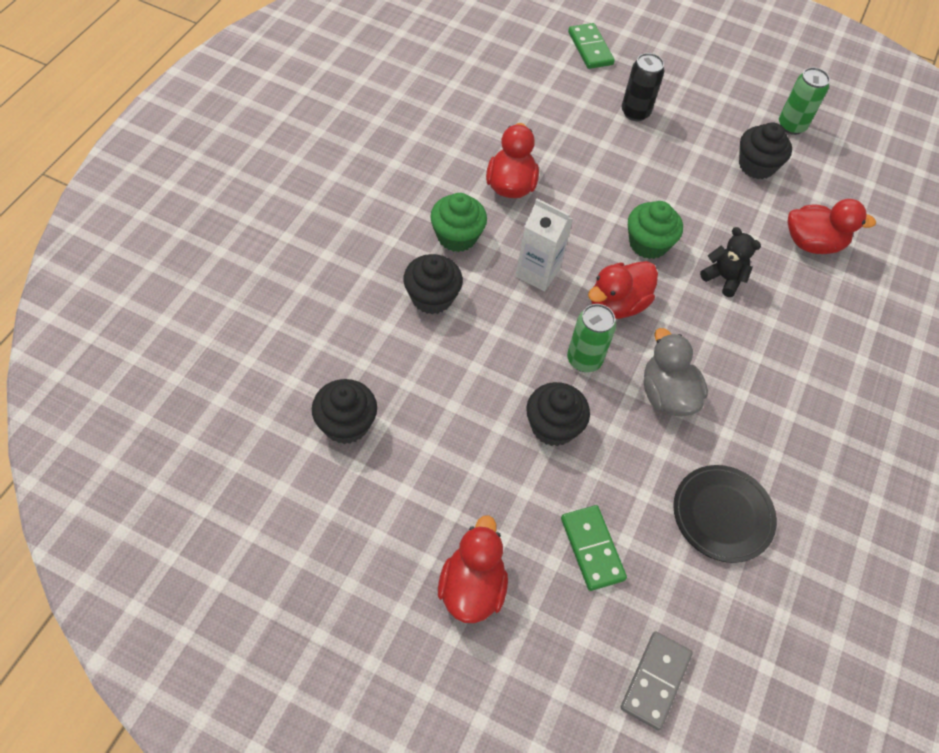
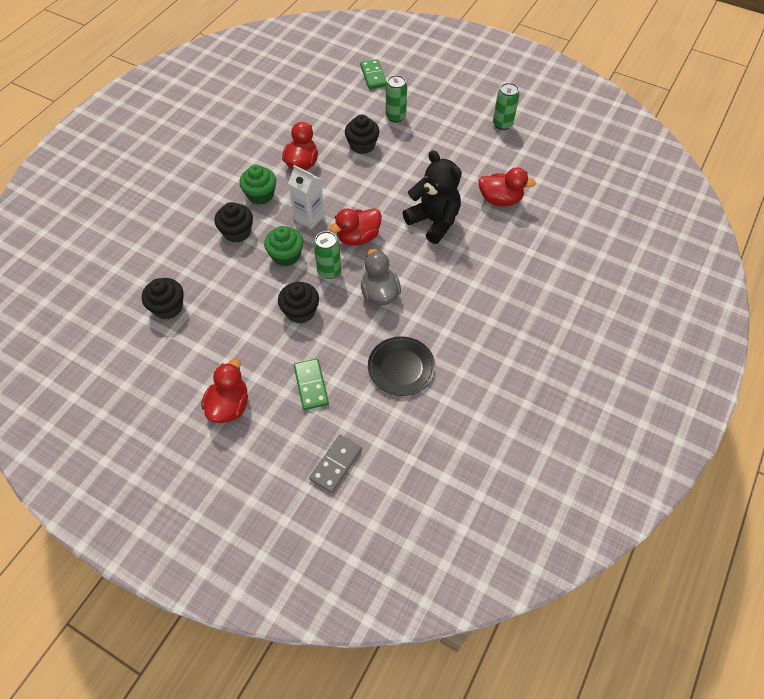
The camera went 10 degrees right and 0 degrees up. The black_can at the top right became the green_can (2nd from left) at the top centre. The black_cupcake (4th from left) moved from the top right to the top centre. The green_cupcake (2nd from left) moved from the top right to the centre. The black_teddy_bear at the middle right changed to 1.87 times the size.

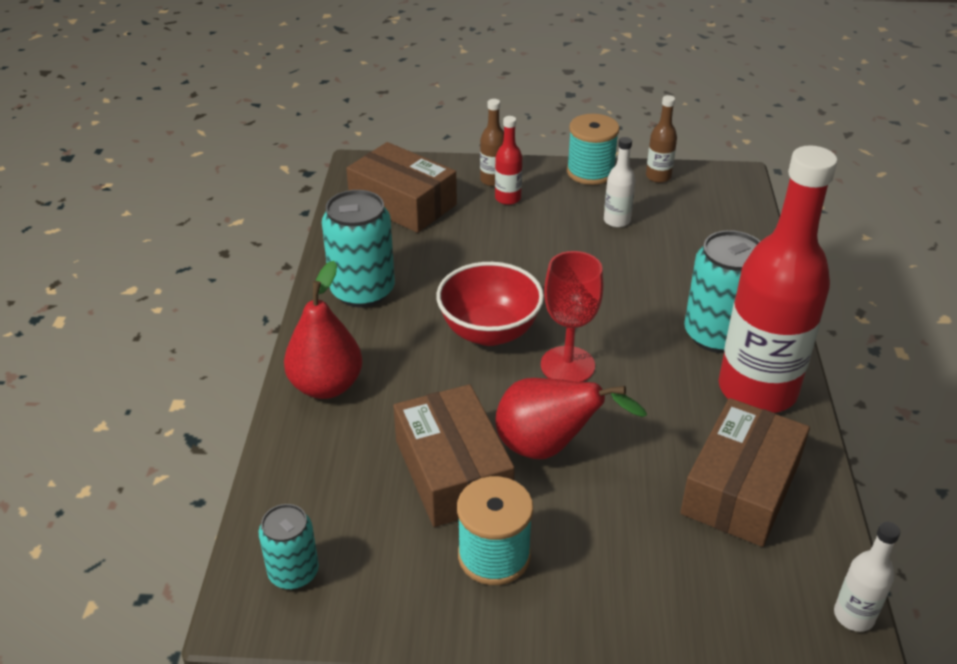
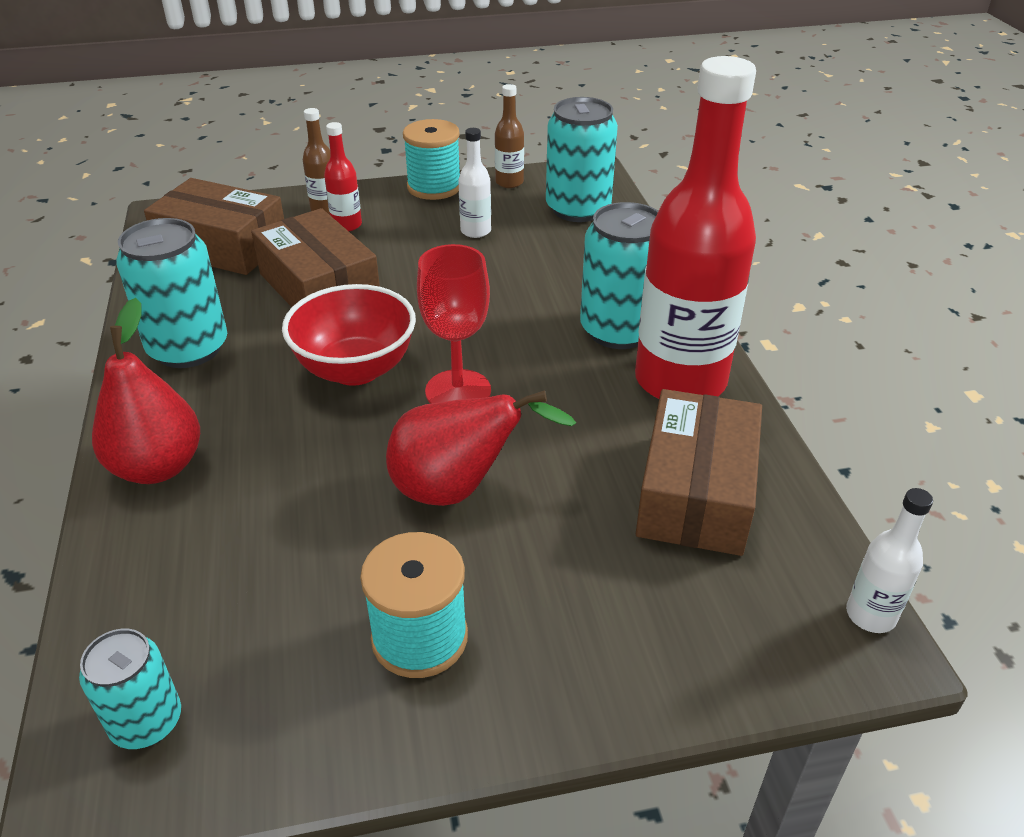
The camera went 15 degrees left and 0 degrees up. The brown_box (2nd from left) moved from the bottom centre to the top left. The turquoise_can (3rd from left) at the top centre appeared.

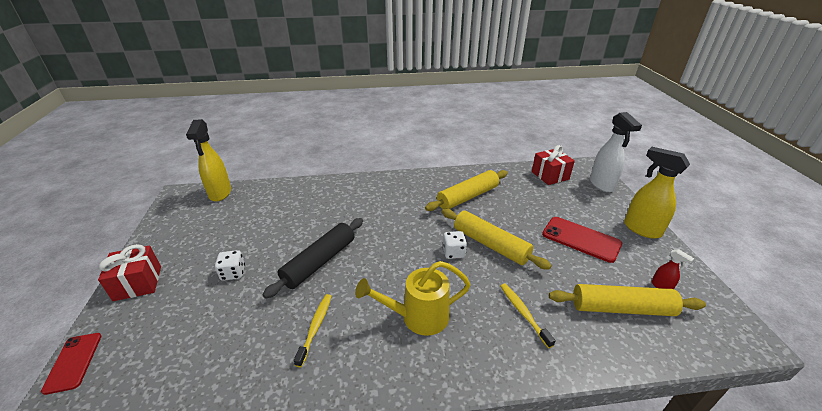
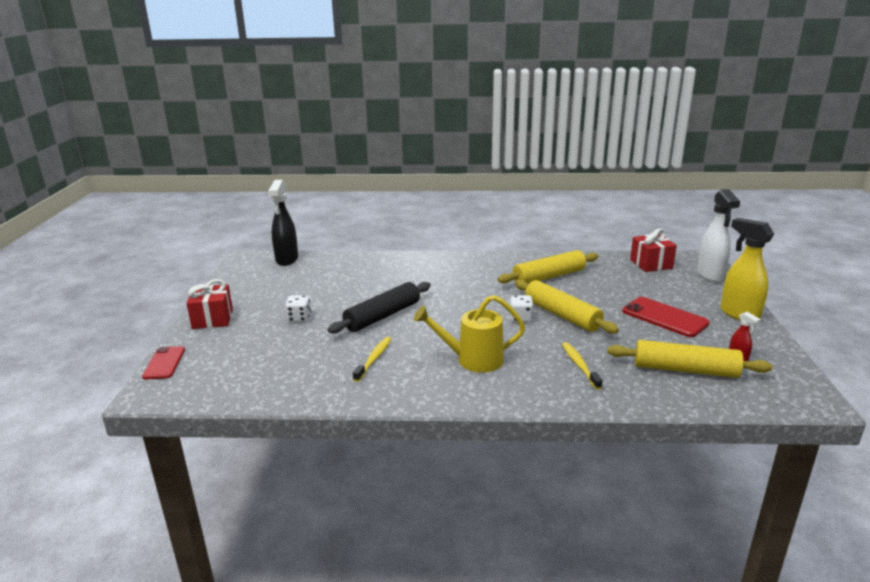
The camera went 10 degrees right and 10 degrees down. The yellow_spray_bottle (1st from left) at the middle left became the black_spray_bottle at the middle left.

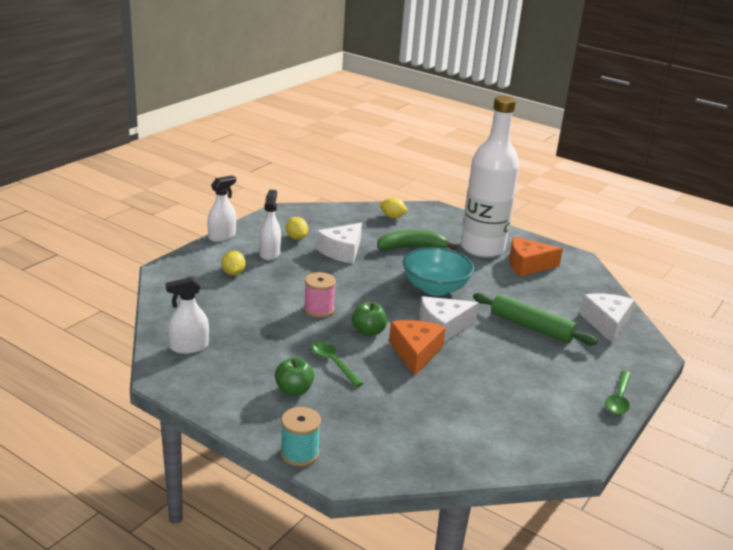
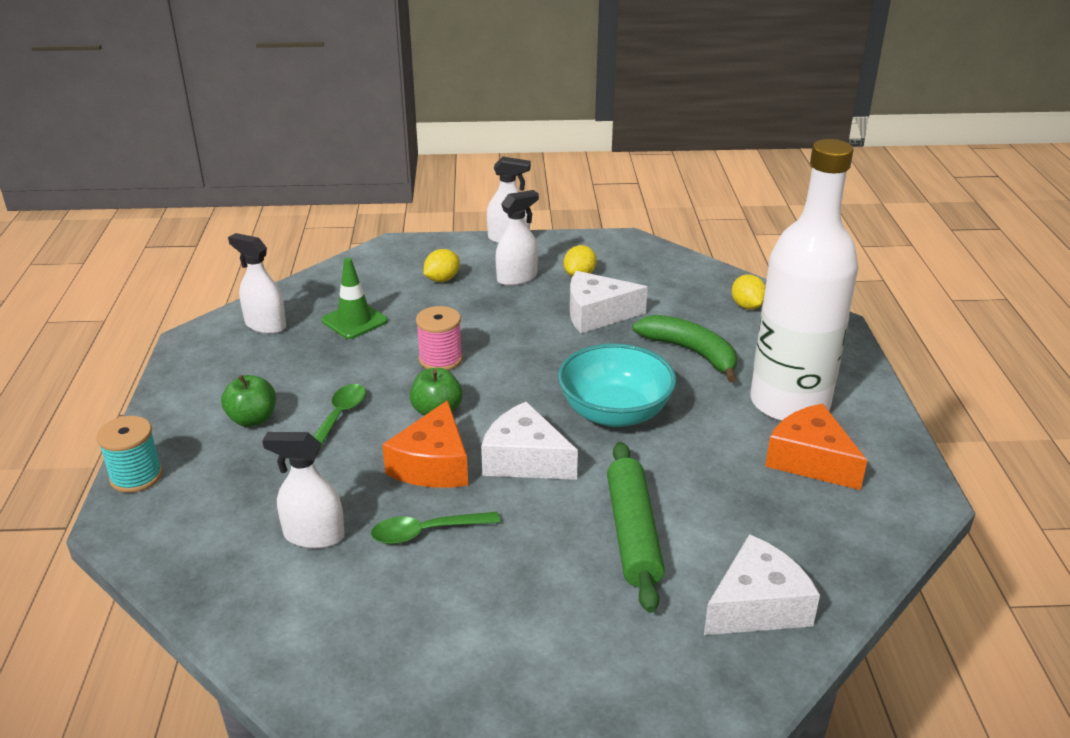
The camera went 55 degrees right and 5 degrees up. The orange_cheese (1st from left) at the centre turned 135 degrees clockwise. The green_spoon (2nd from left) moved from the bottom right to the bottom centre. The green_traffic_cone at the middle left appeared. The white_spray_bottle (2nd from left) at the middle left appeared.

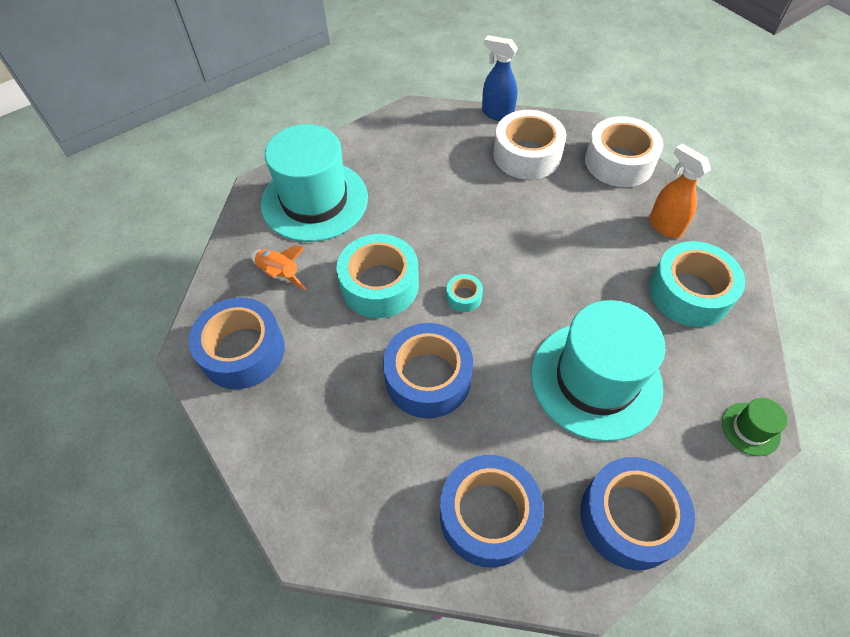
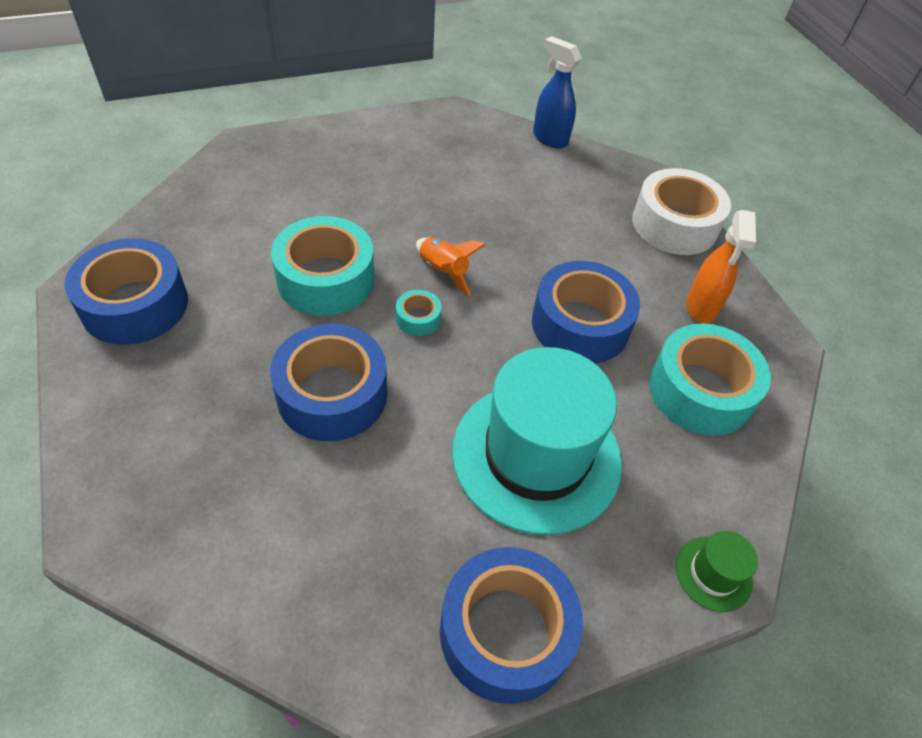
The camera went 10 degrees right and 5 degrees down. The white_tape (1st from left) at the top centre disappeared. The turquoise_hat (1st from left) at the top centre disappeared. The orange_spray_bottle at the top right turned 150 degrees counterclockwise. The orange_rocket moved from the middle left to the centre. The blue_tape (3rd from left in the first image) moved from the bottom centre to the centre.

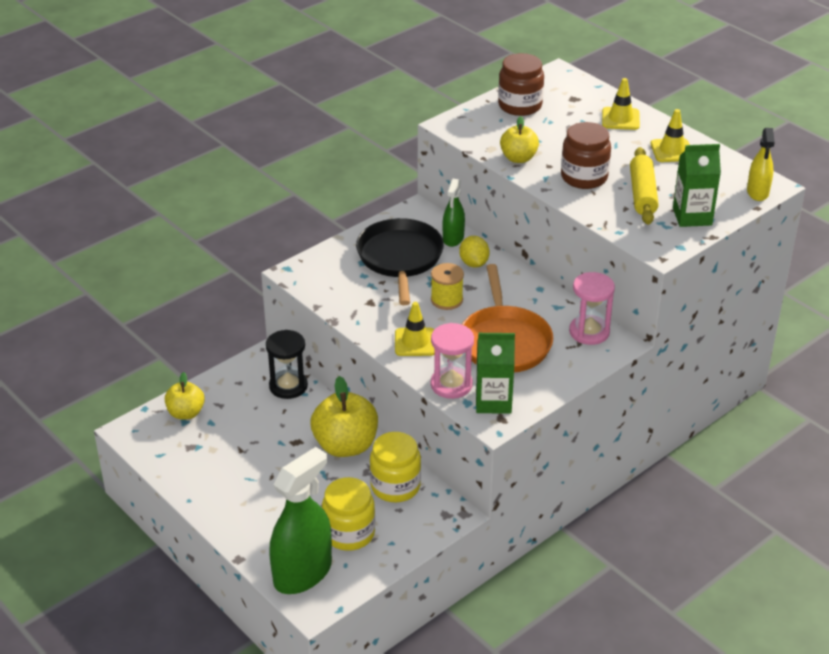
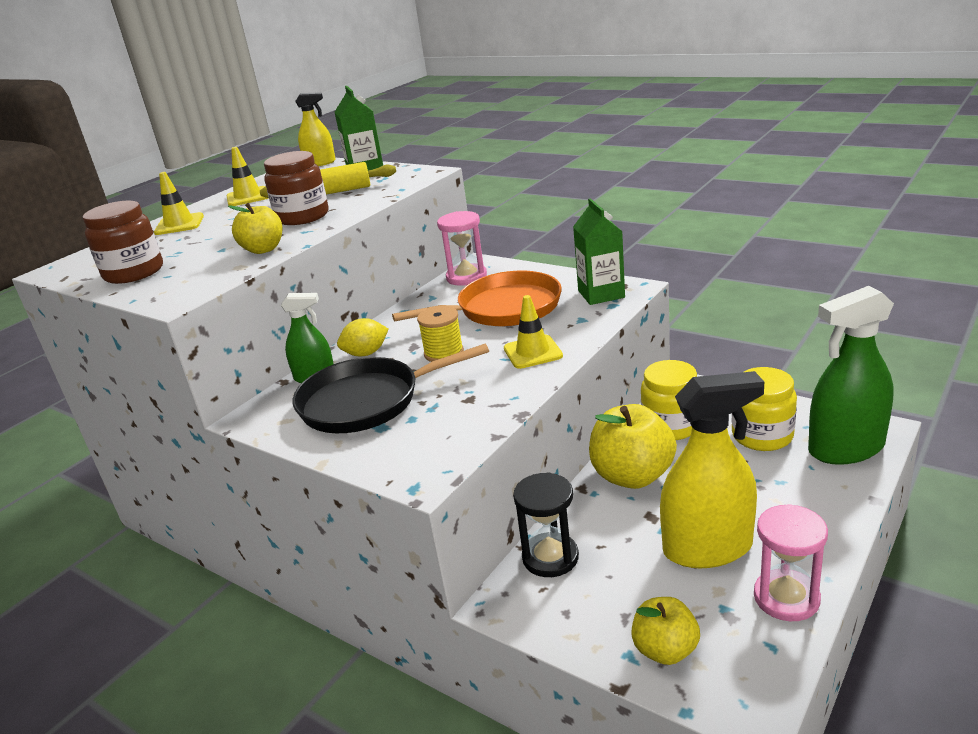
The camera went 100 degrees left and 10 degrees down. The pink_hourglass (1st from left in the first image) moved from the centre to the bottom right. The green_spray_bottle (1st from left in the first image) at the bottom centre turned 45 degrees counterclockwise. The yellow_spray_bottle (2nd from left) at the middle right appeared.

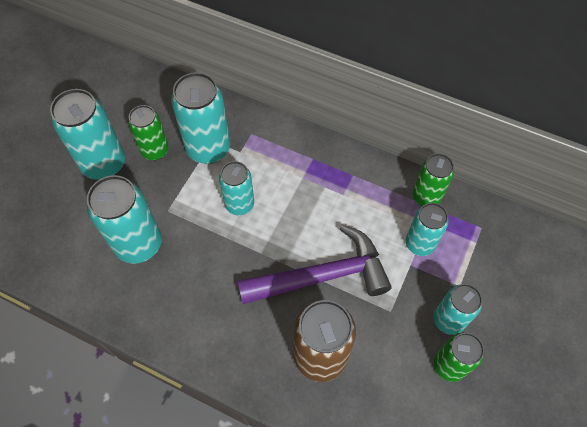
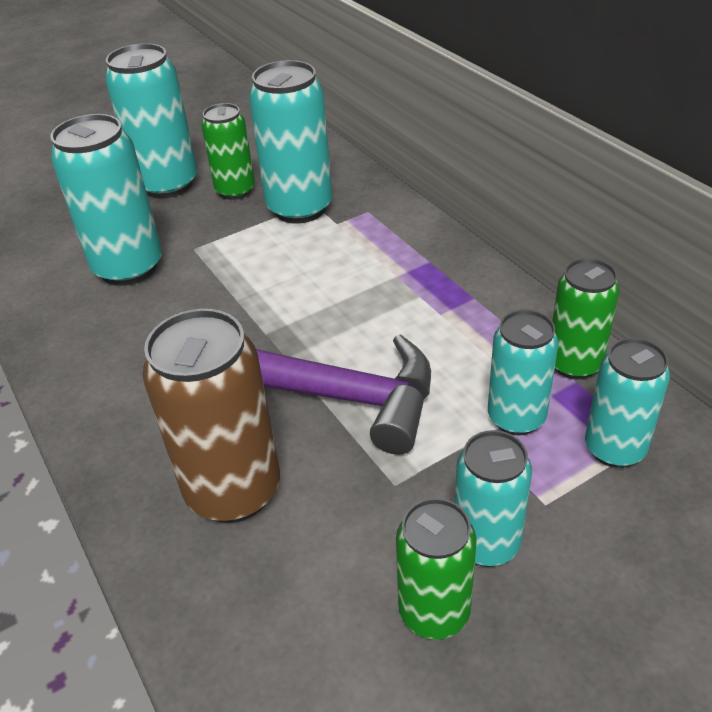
The camera went 35 degrees right and 20 degrees down. The turquoise_can (4th from left in the first image) moved from the centre to the middle right.

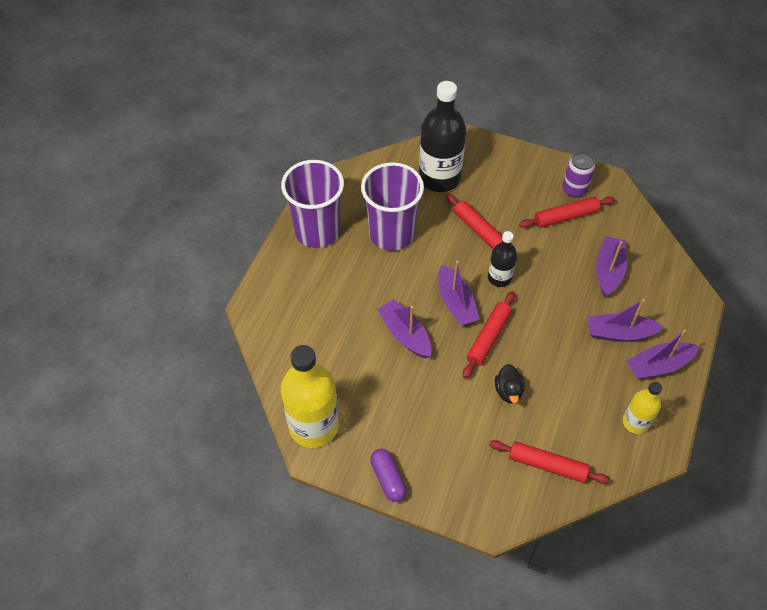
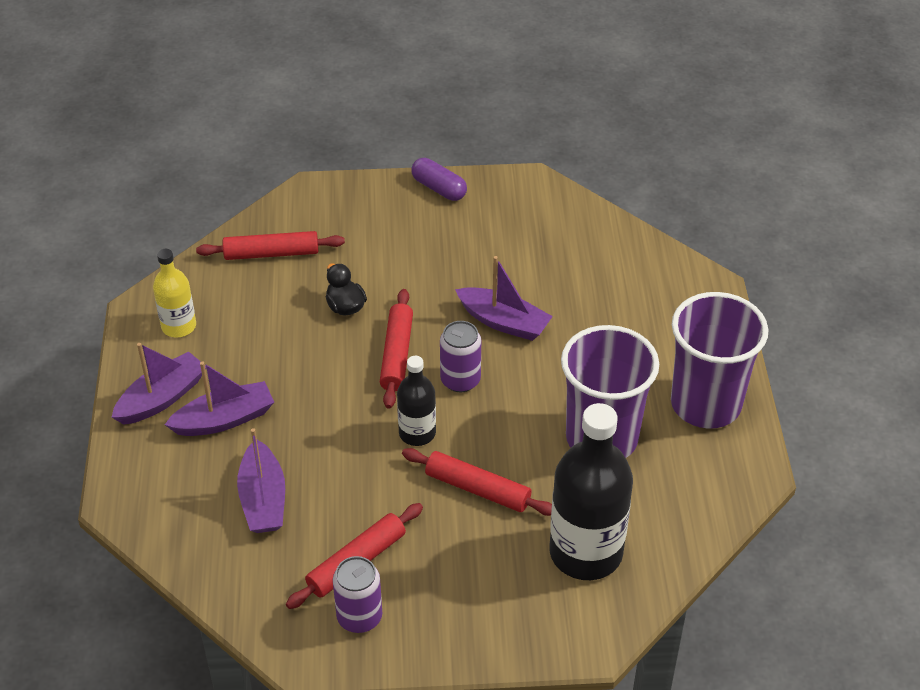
The camera went 155 degrees right and 10 degrees down. The purple_boat (2nd from left) at the centre was replaced by the purple_can (2nd from left) at the centre. The yellow_bottle (1st from left) at the centre disappeared.

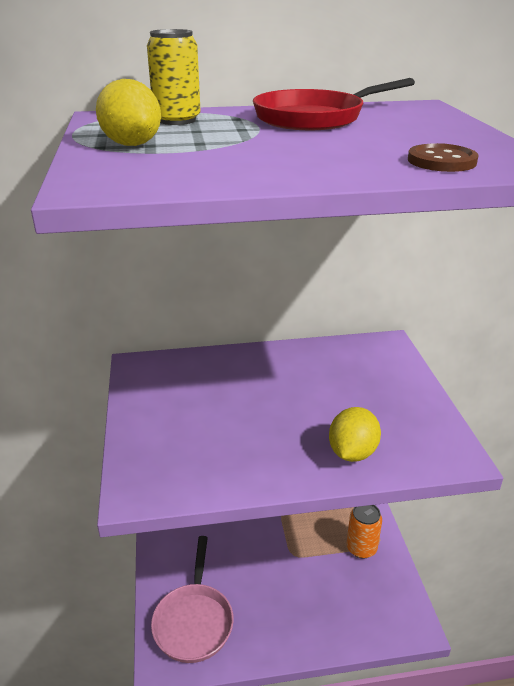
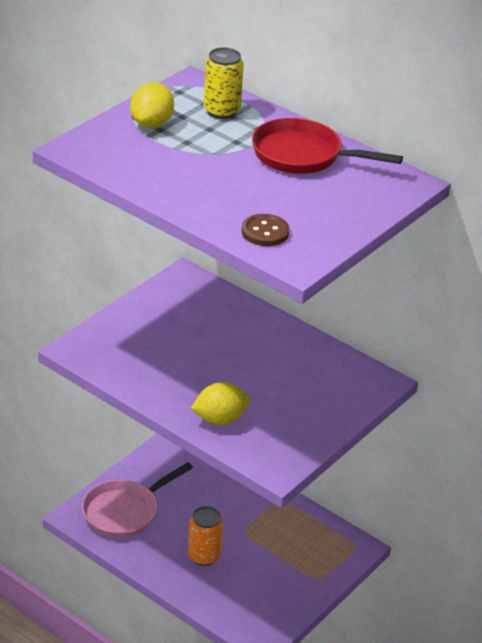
The camera went 45 degrees right and 5 degrees up. The orange_can moved from the bottom right to the bottom centre.

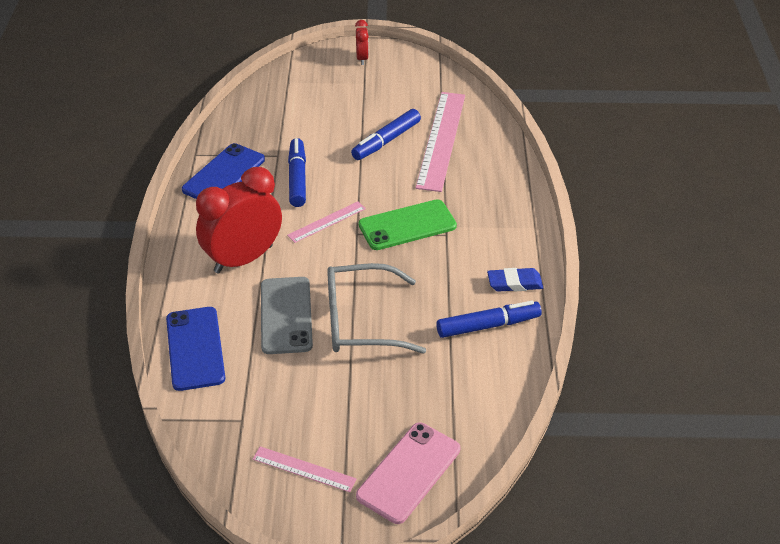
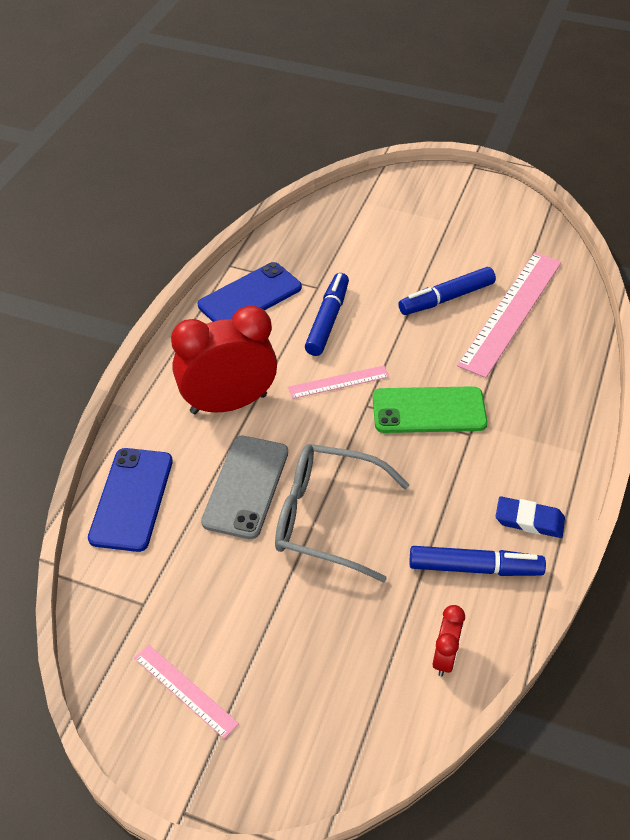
The camera went 20 degrees right and 5 degrees up. The red_clock (2nd from left) moved from the top centre to the bottom right. The pink_phone at the bottom centre disappeared.

